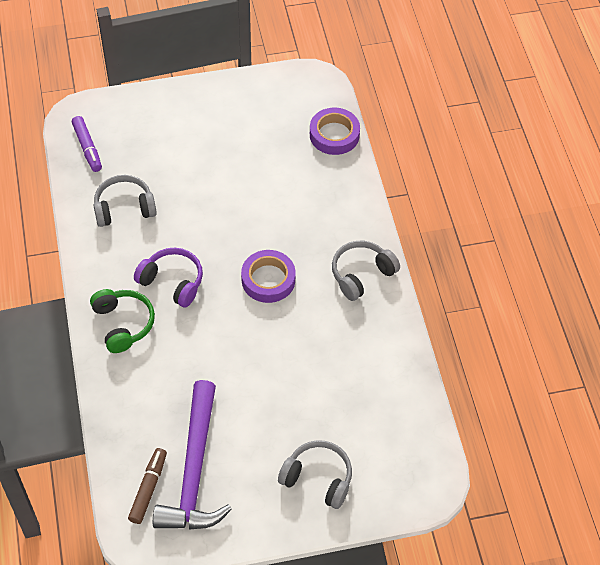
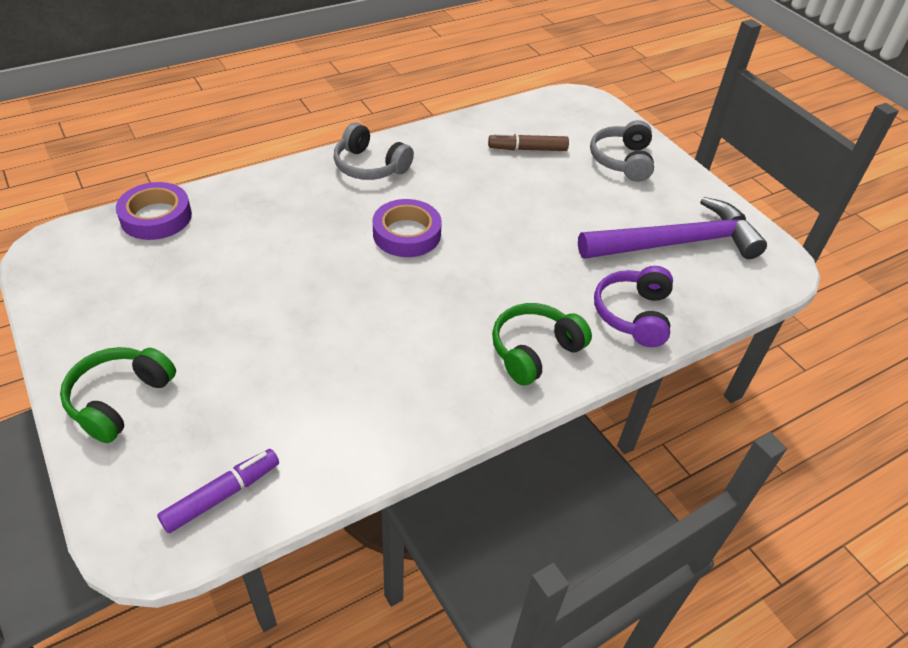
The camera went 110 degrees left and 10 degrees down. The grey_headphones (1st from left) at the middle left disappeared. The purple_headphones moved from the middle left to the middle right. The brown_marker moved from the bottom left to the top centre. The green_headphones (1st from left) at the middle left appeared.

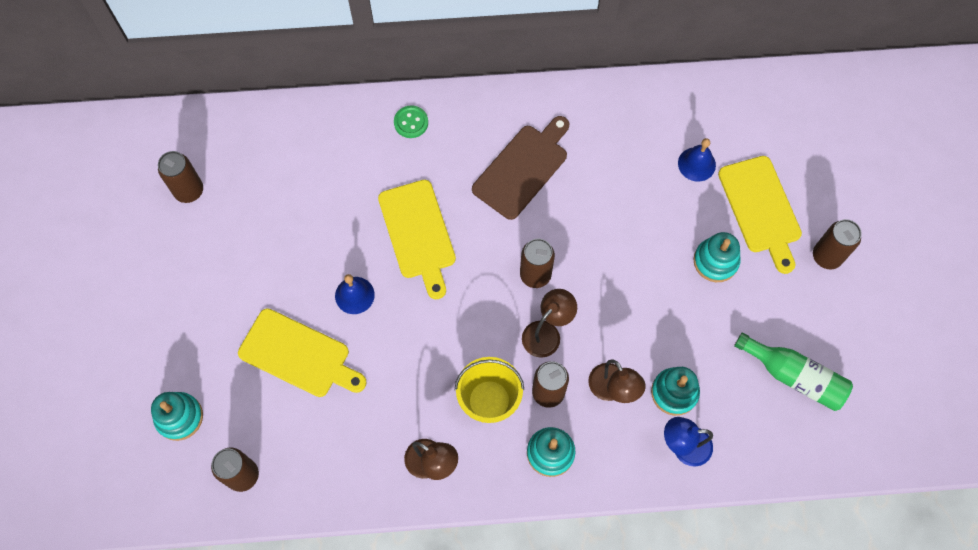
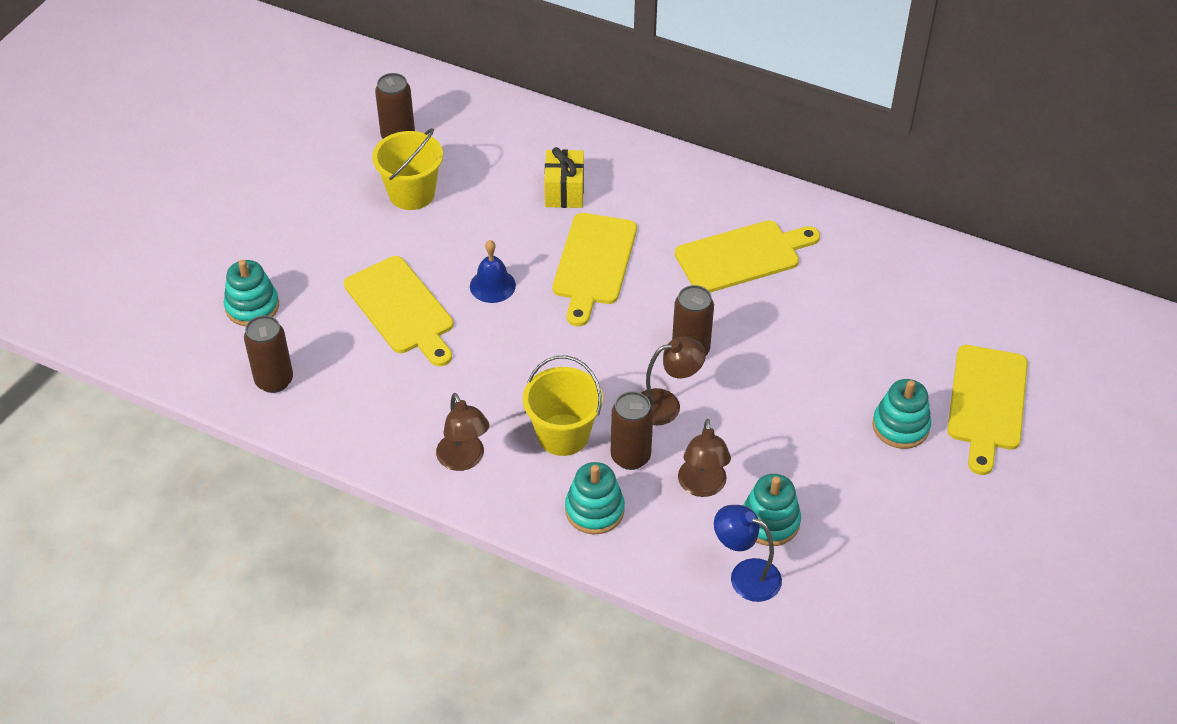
The camera went 30 degrees right and 20 degrees down. The green_button at the top centre disappeared. The brown_cutting_board at the top centre became the yellow_cutting_board (3rd from left) at the centre. The blue_bell (2nd from left) at the top right disappeared. The brown_can (5th from left) at the middle right disappeared. The green_bottle at the bottom right disappeared. The yellow_bucket (1st from left) at the top centre appeared. The yellow_gift at the top centre appeared.

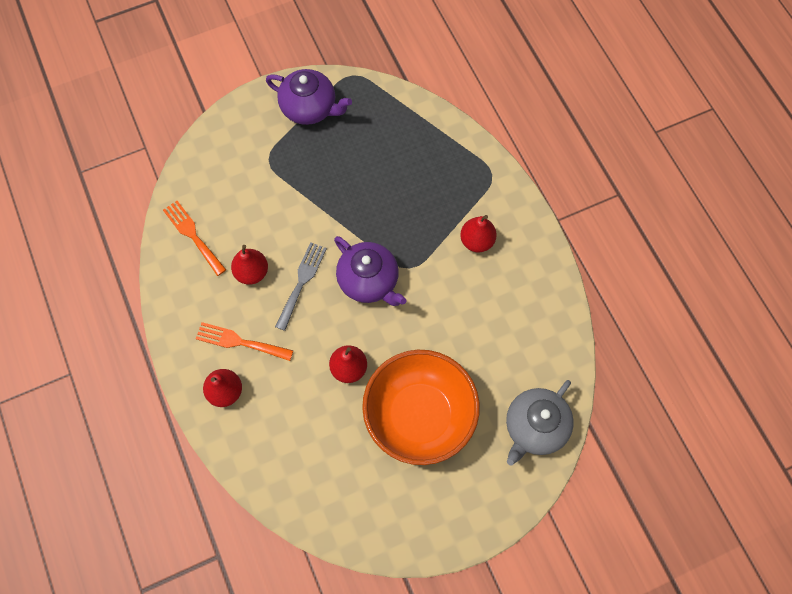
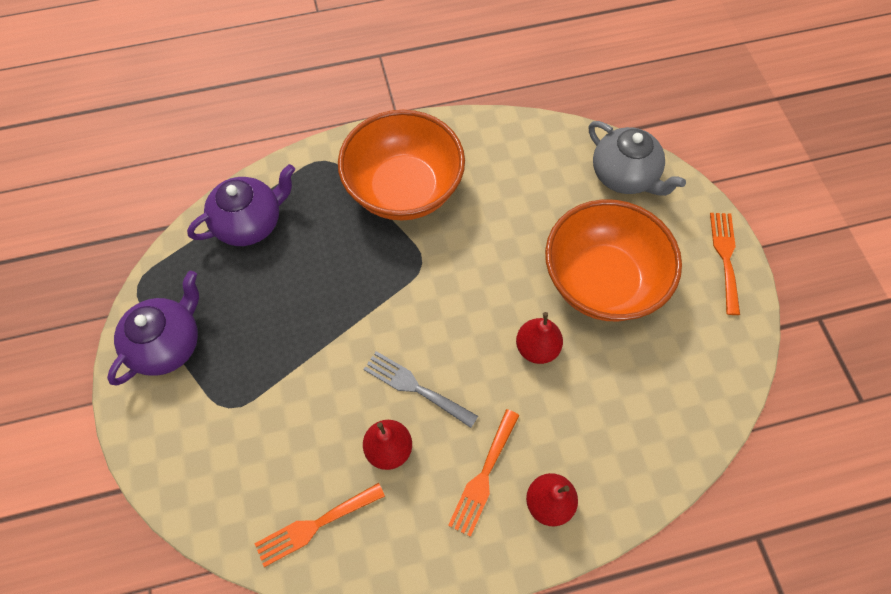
The camera went 80 degrees left and 5 degrees down. The red_pear (4th from left) at the centre was replaced by the orange_bowl (1st from left) at the top centre. The purple_teapot (2nd from left) moved from the centre to the middle left. The orange_fork (3rd from left) at the middle right appeared.

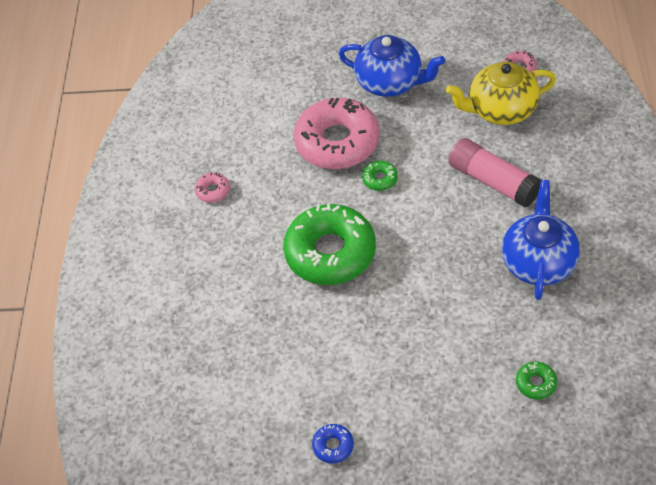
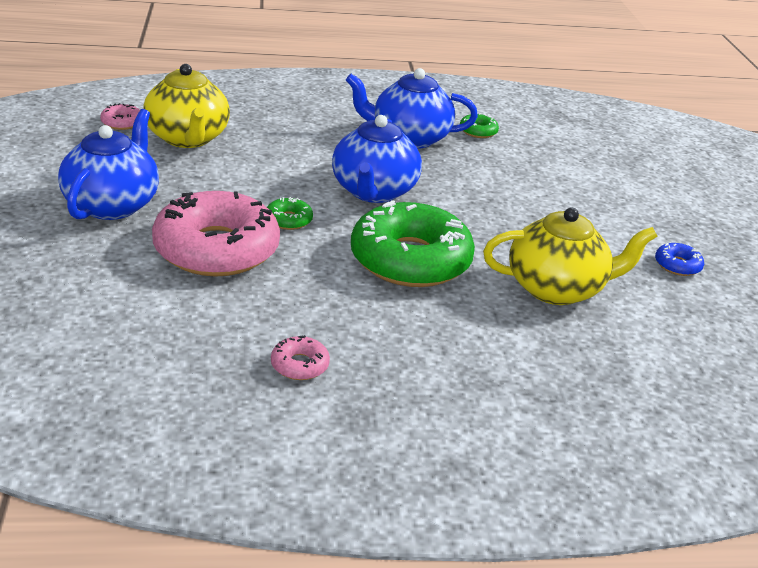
The camera went 105 degrees left and 20 degrees down. The pink_glue_stick at the middle right disappeared. The green_donut (3rd from left) moved from the bottom right to the top centre. The blue_teapot (2nd from left) at the top centre appeared. The yellow_teapot (2nd from left) at the middle right appeared.

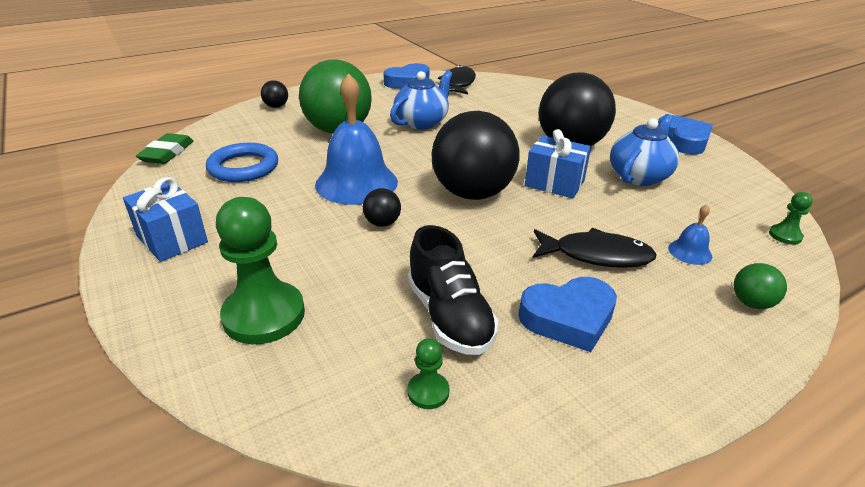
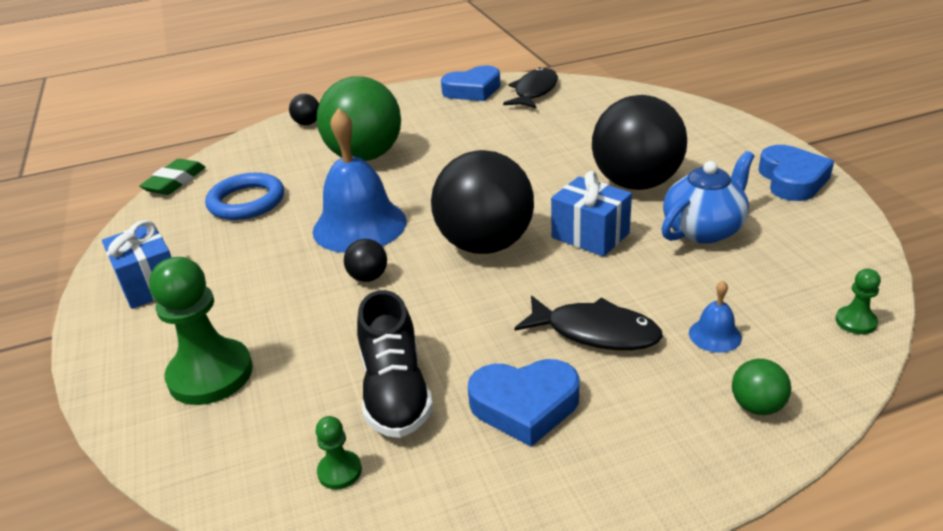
The camera went 15 degrees right and 0 degrees up. The blue_teapot (1st from left) at the top centre disappeared.

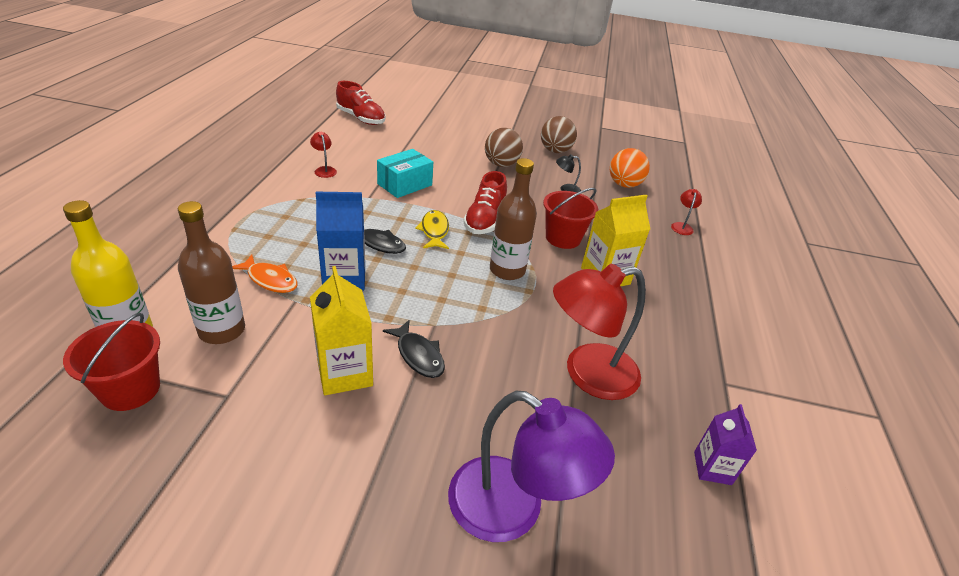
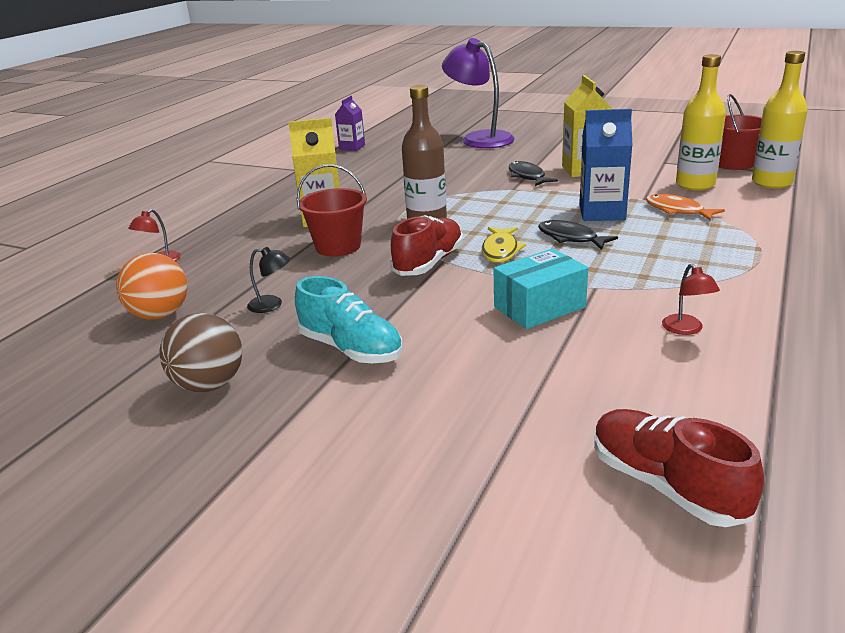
The camera went 160 degrees left and 10 degrees down. The brown_ball (1st from left) at the top centre was replaced by the turquoise_shoe at the centre. The brown_bottle (1st from left) at the middle left became the yellow_bottle (1st from left) at the top right. The red_lamp (2nd from left) at the centre disappeared.

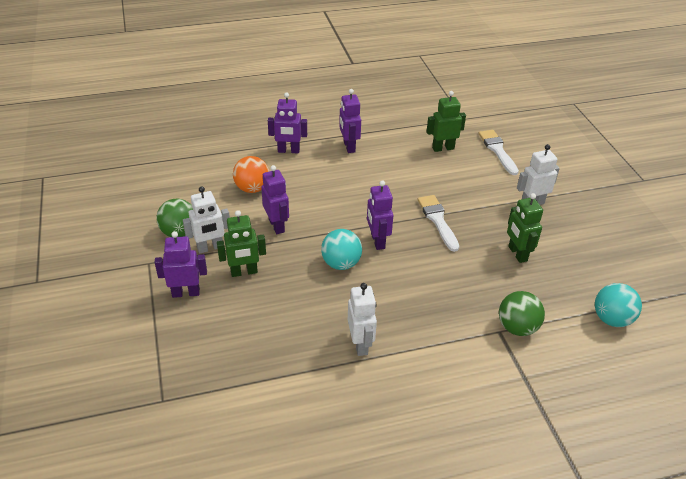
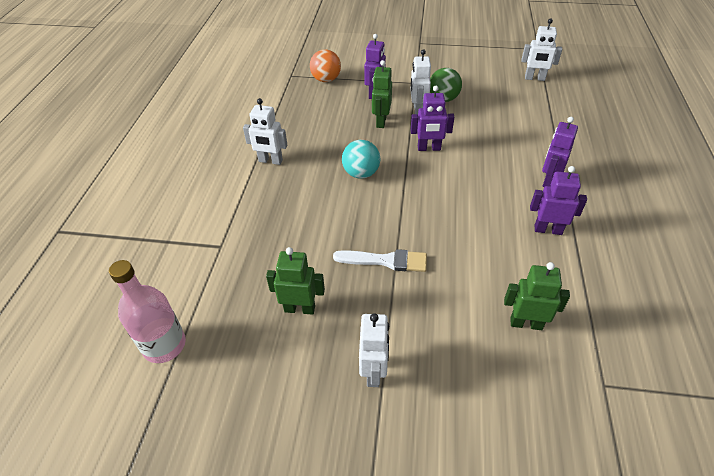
The camera went 115 degrees right and 5 degrees up. The green_robot (2nd from left in the first image) at the top centre turned 90 degrees counterclockwise. The white_brush (2nd from left) at the top right disappeared. The orange_ball moved from the centre to the top centre. The purple_robot (5th from left) at the centre disappeared. The turquoise_ball (2nd from left) at the middle right was replaced by the pink_bottle at the middle left. The green_ball (2nd from left) at the middle right disappeared. The white_robot (4th from left) at the top right appeared.

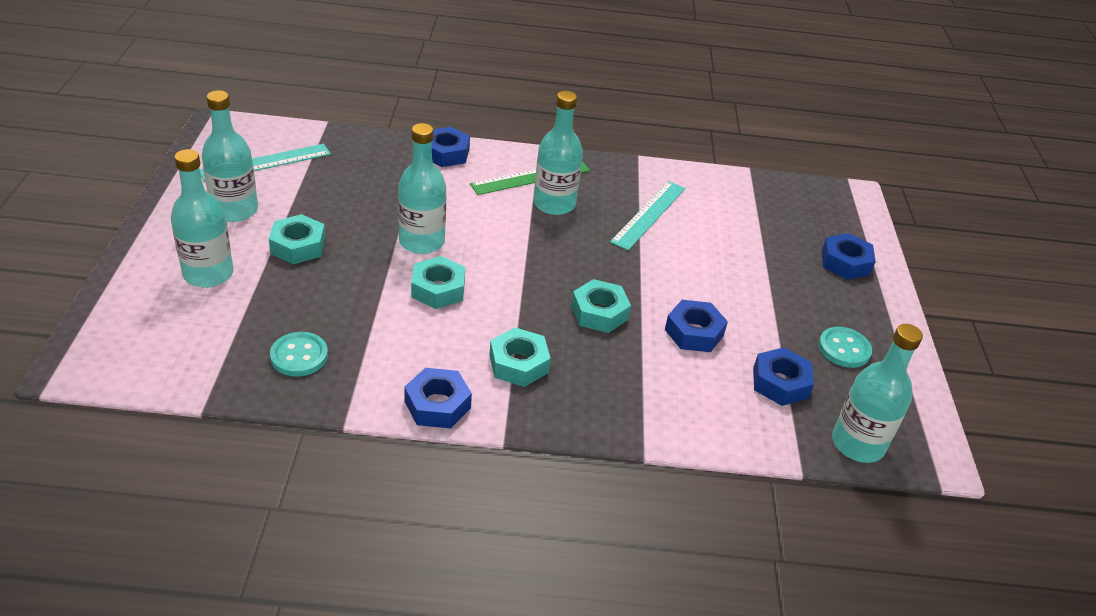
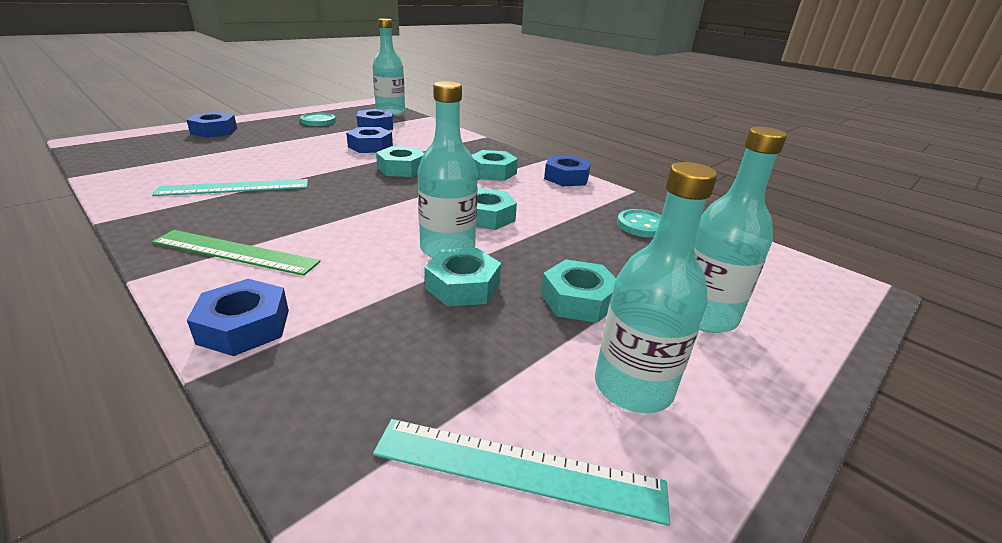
The camera went 135 degrees left and 10 degrees down. The turquoise_bottle (4th from left) at the top centre disappeared. The turquoise_nut (2nd from left) at the centre appeared.

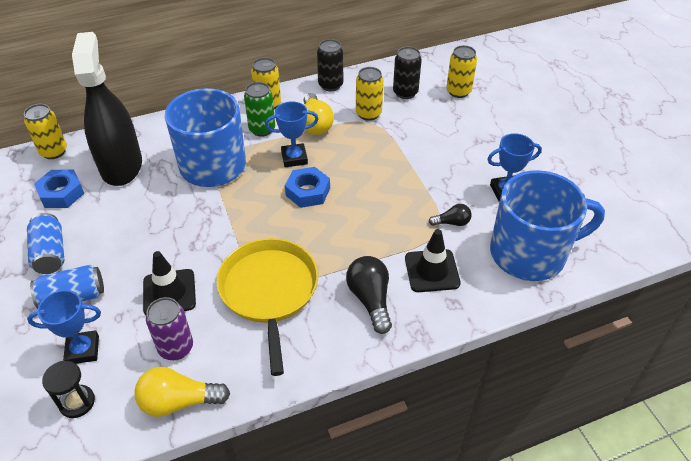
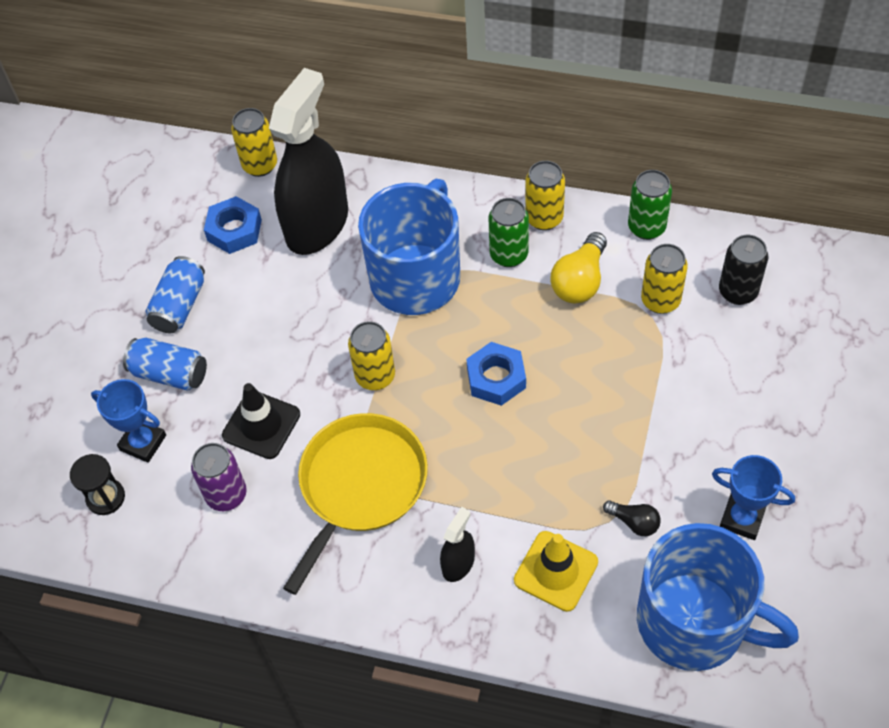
The camera went 40 degrees right and 10 degrees up. The black_can (1st from left) at the top centre became the green_can (2nd from left) at the top right. The yellow_can (4th from left in the first image) moved from the top right to the centre. The blue_trophy (2nd from left) at the top centre disappeared. The black_traffic_cone (2nd from left) at the centre became the yellow_traffic_cone at the bottom centre. The black_light_bulb (1st from left) at the centre was replaced by the black_spray_bottle (2nd from left) at the bottom centre. The yellow_light_bulb (1st from left) at the bottom left disappeared.

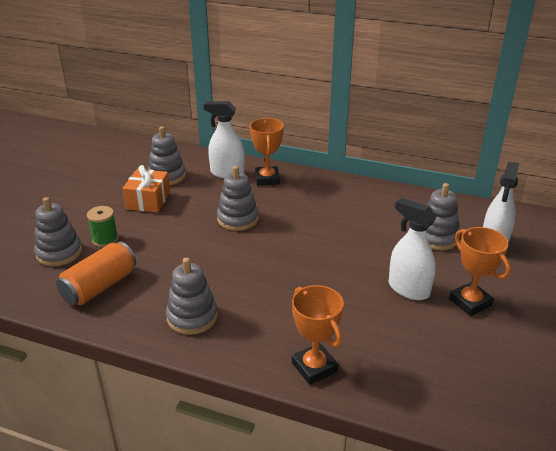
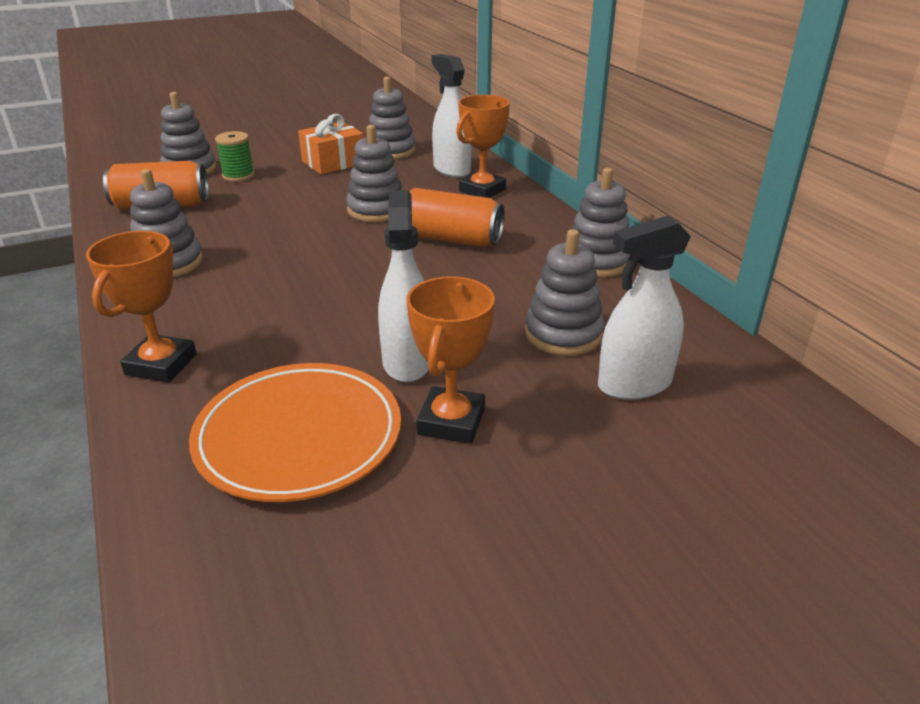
The camera went 45 degrees right and 0 degrees up. The grey_stacking_toy (6th from left) at the top centre appeared. The orange_can (2nd from left) at the top centre appeared. The orange_plate at the middle left appeared.

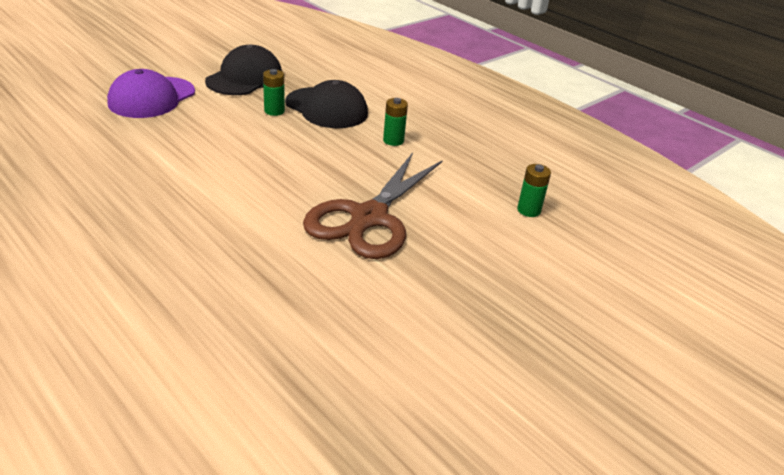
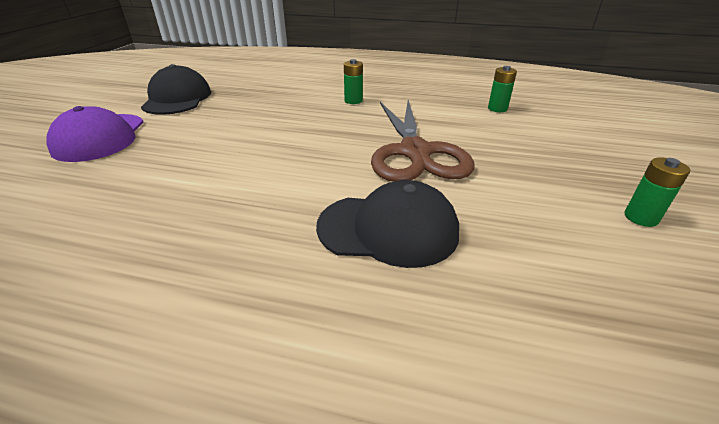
The camera went 30 degrees left and 0 degrees up. The green_battery (1st from left in the first image) moved from the top centre to the middle right. The black_cap (2nd from left) moved from the top centre to the centre.

